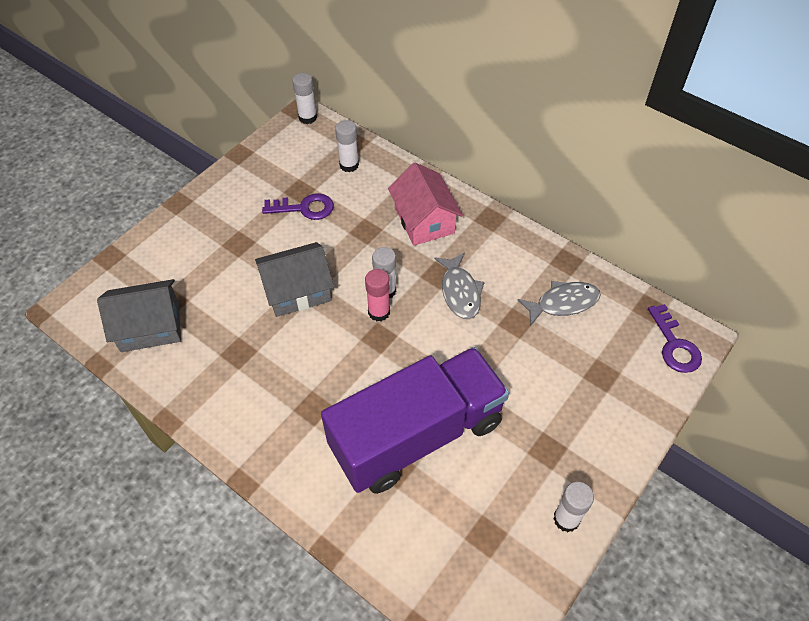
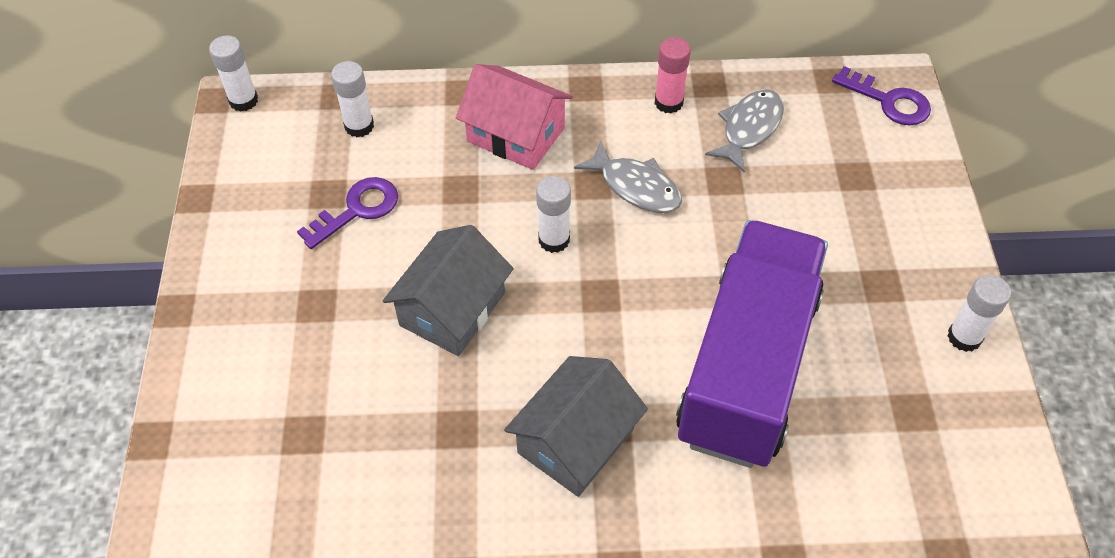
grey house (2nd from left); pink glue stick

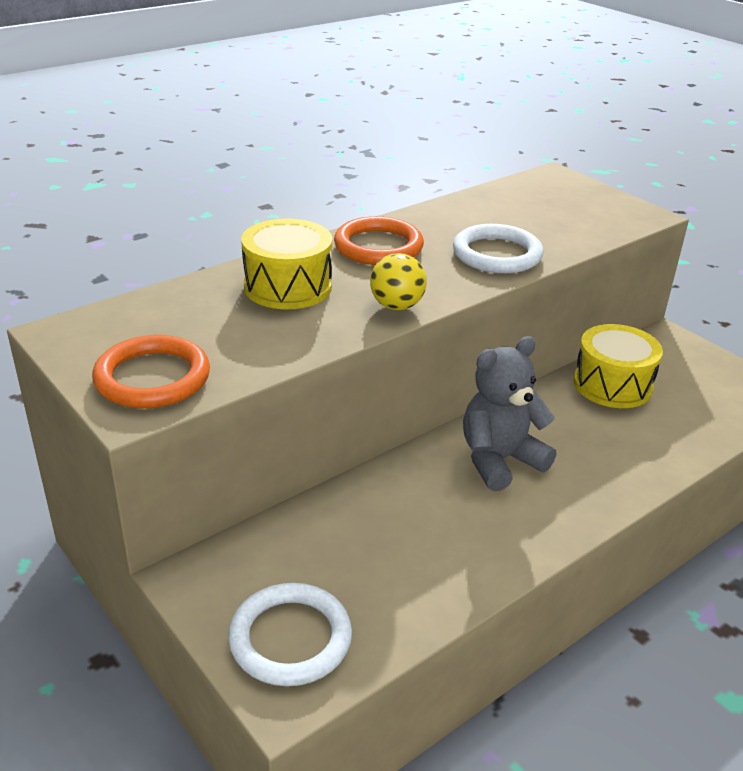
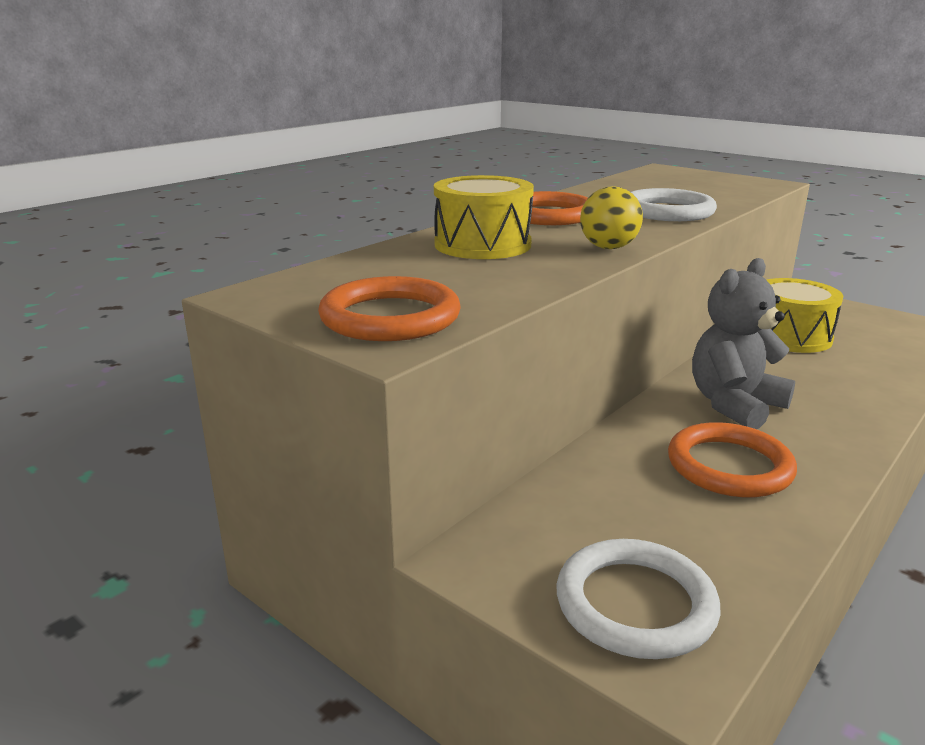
orange ring (3rd from left)

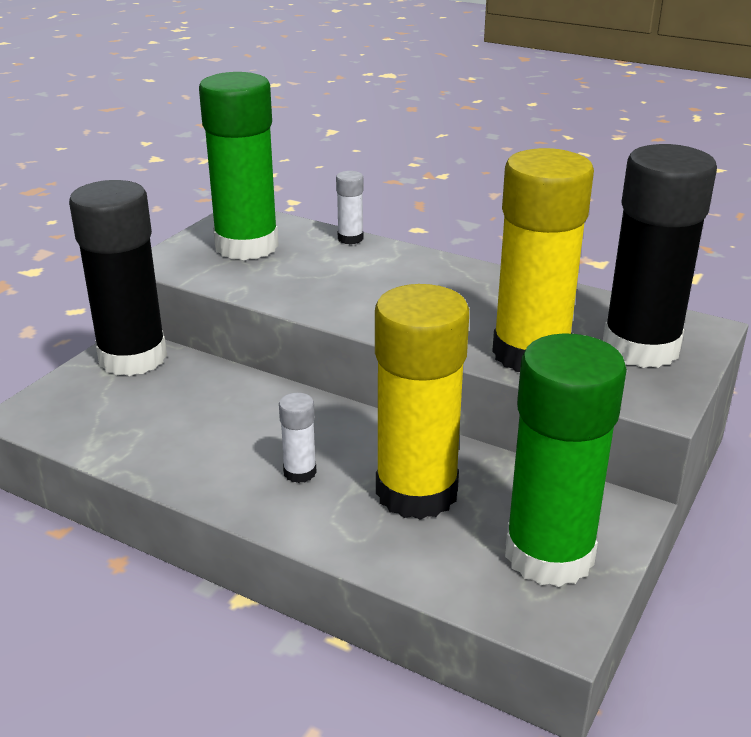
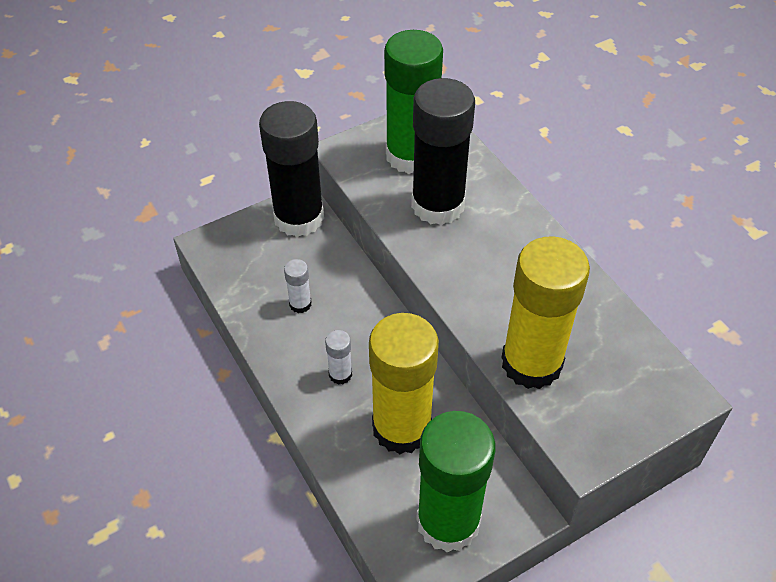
white glue stick (1st from left); black glue stick (2nd from left)

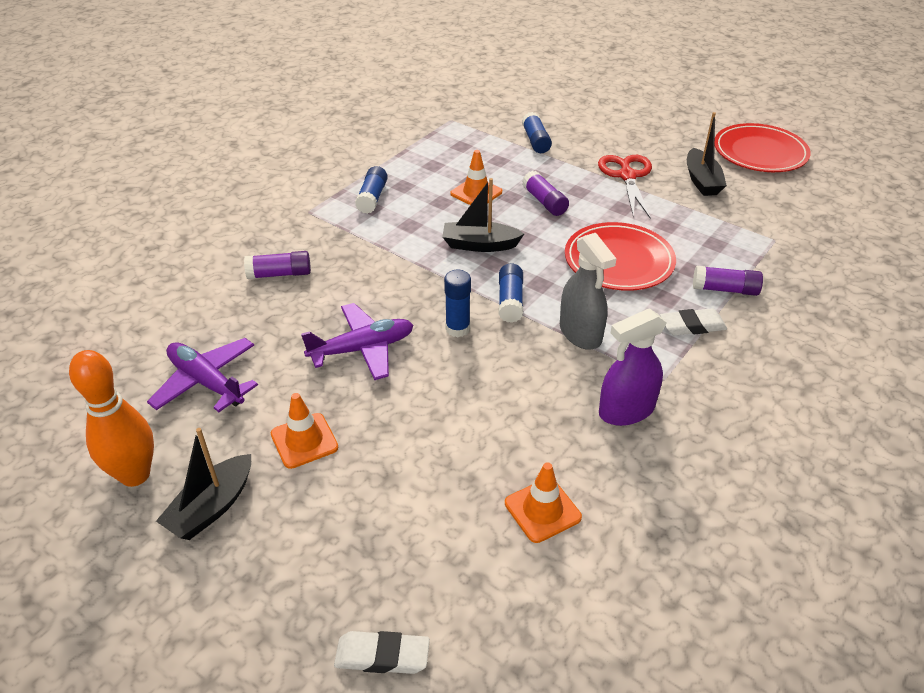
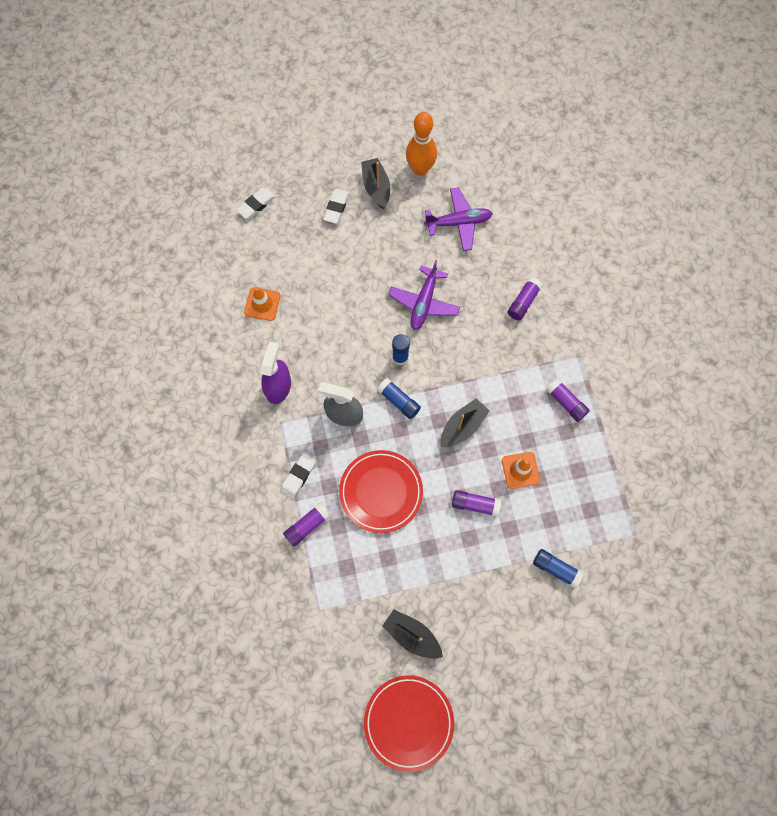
white eraser (3rd from left); purple glue stick (4th from left); orange traffic cone (1st from left in the first image); red scissors

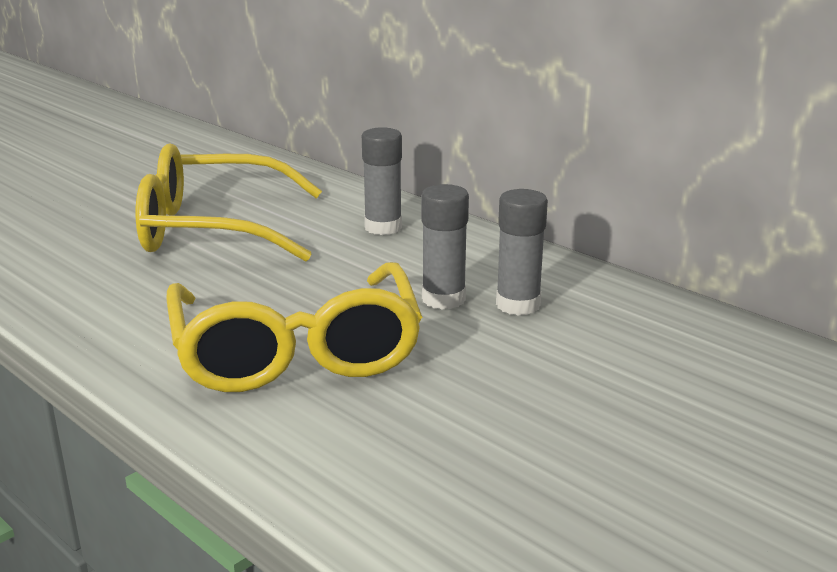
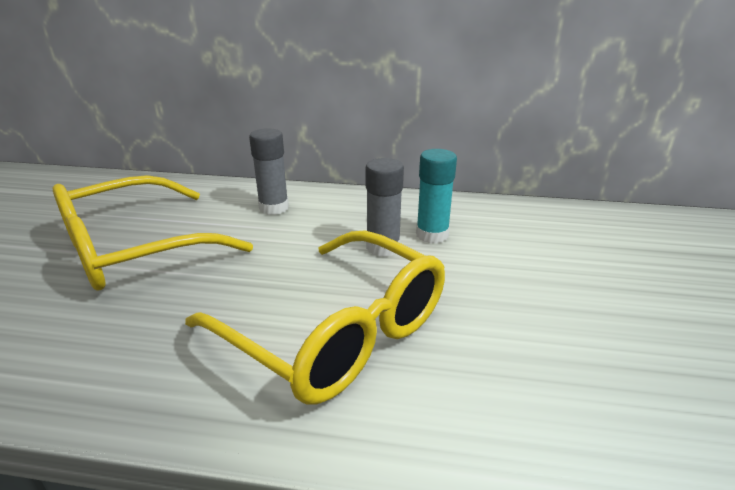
turquoise glue stick

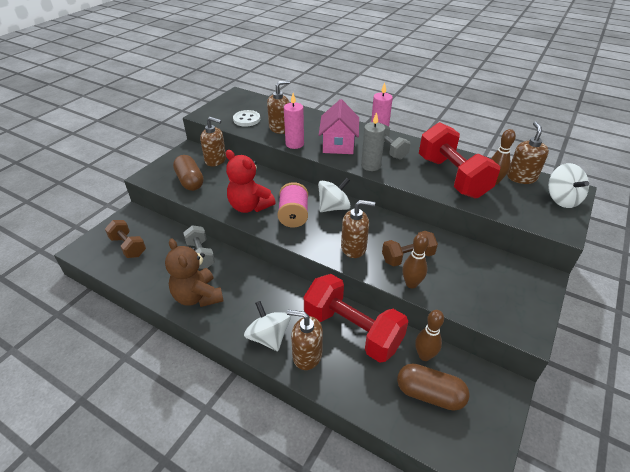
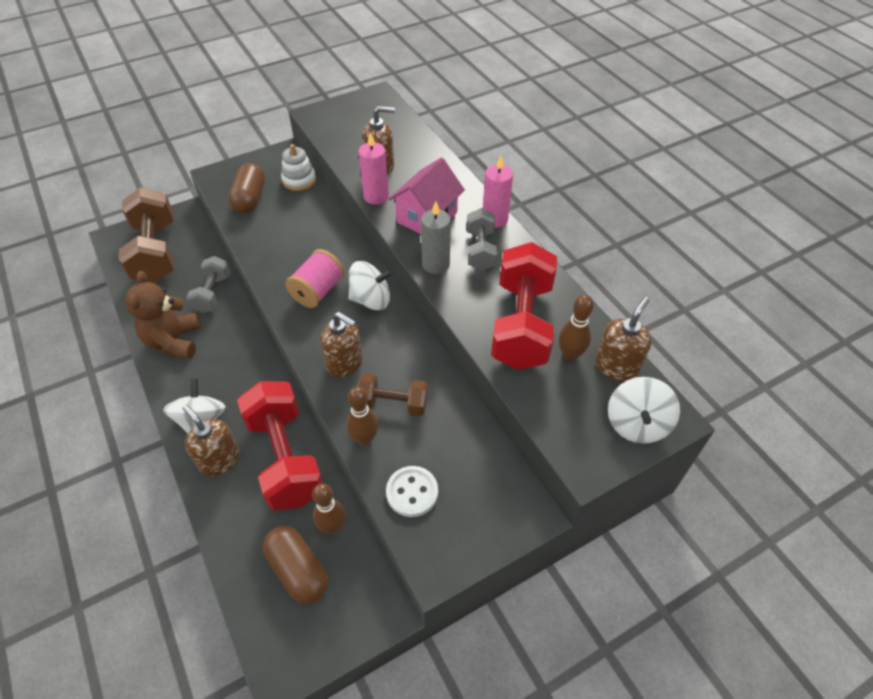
brown dumbbell (1st from left); white stacking toy; white button; red teddy bear

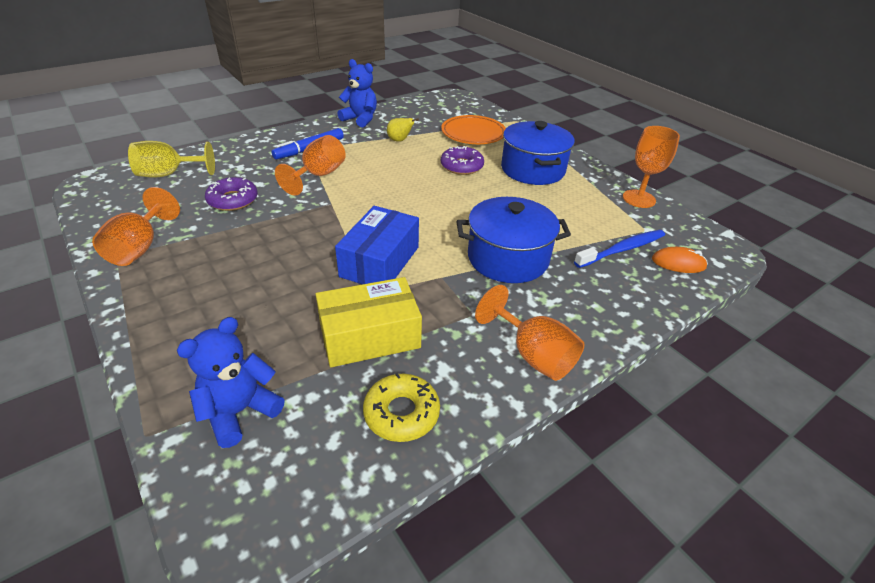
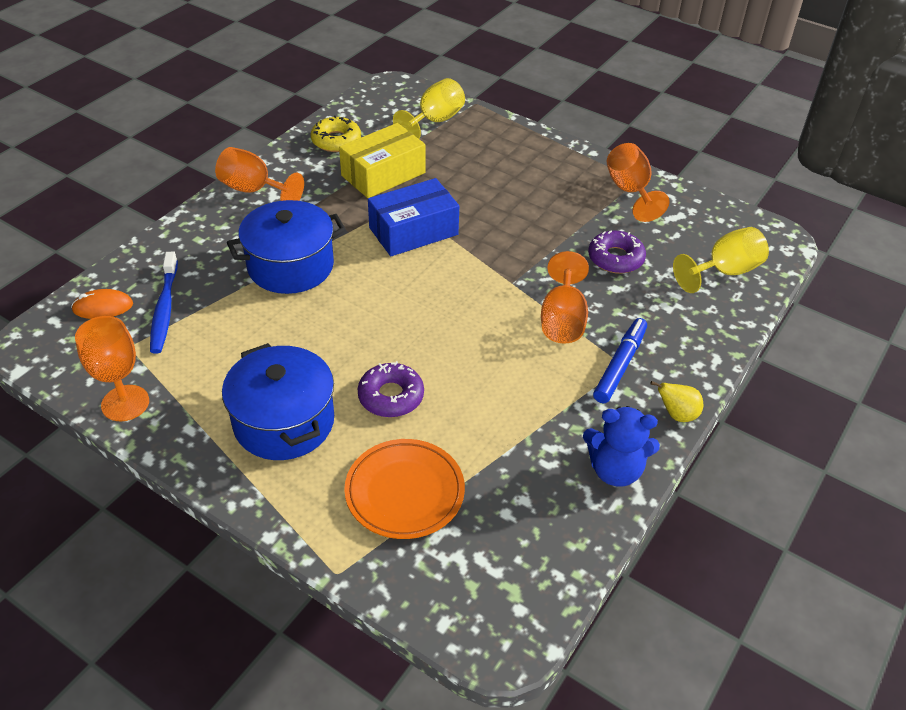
blue toothbrush; blue box; yellow goblet (1st from left); yellow pear

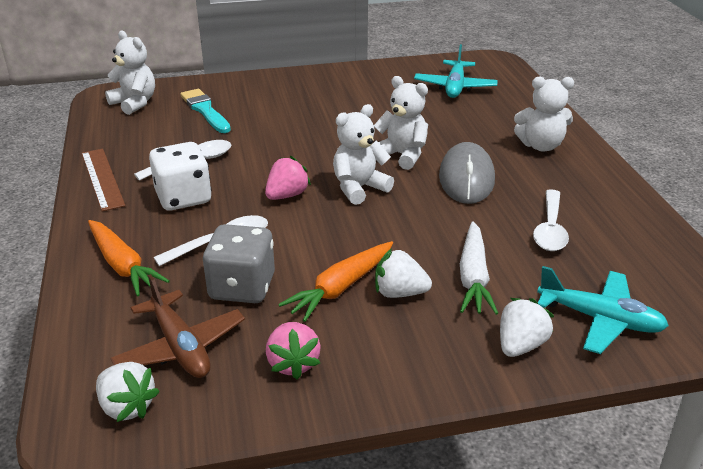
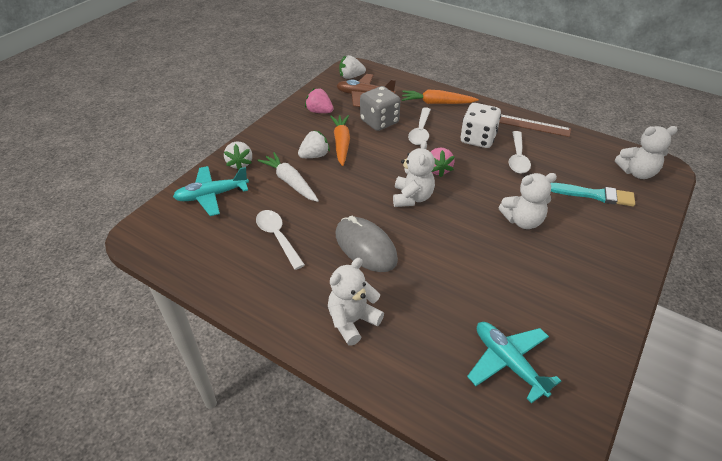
white teddy bear (3rd from left)

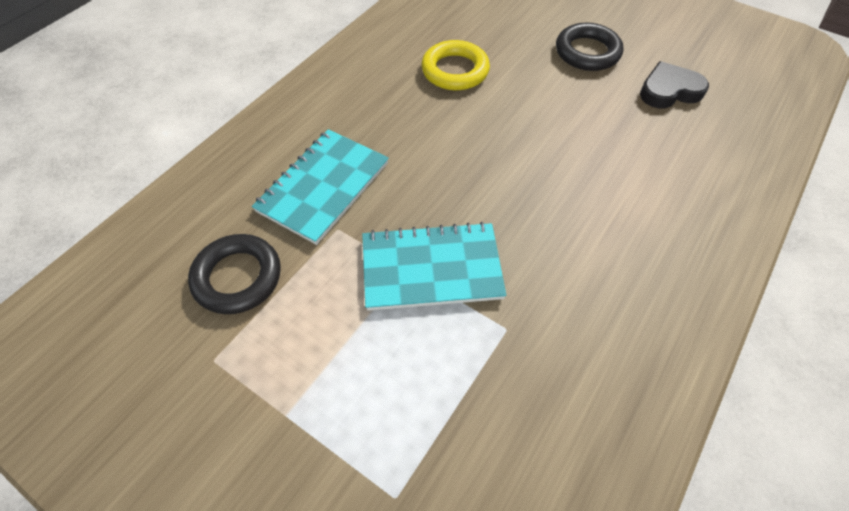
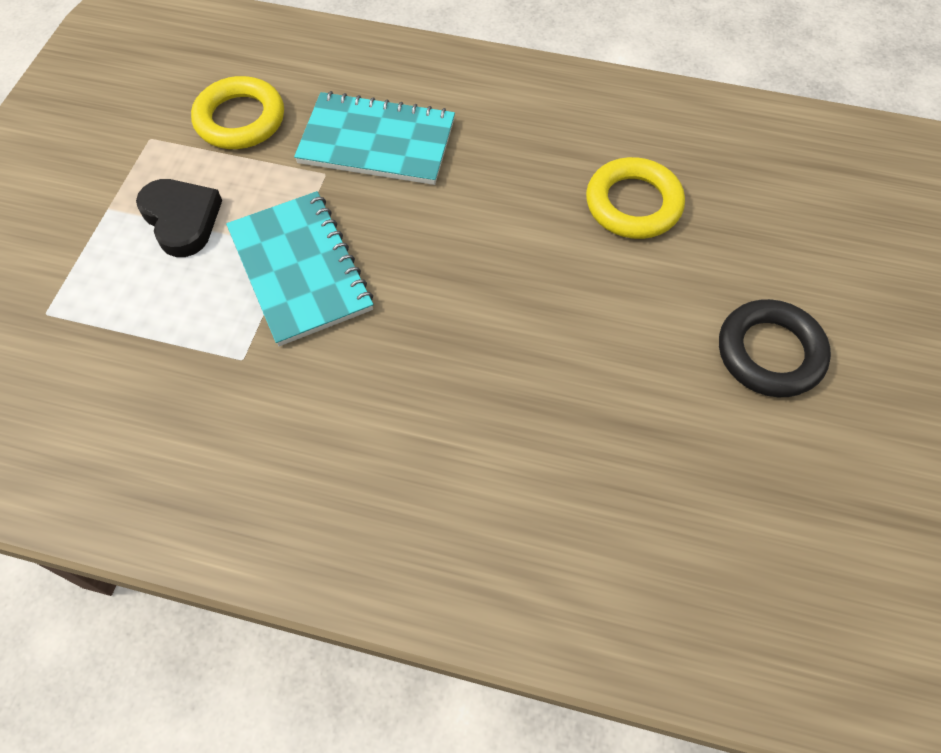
black heart; yellow ring (1st from left)

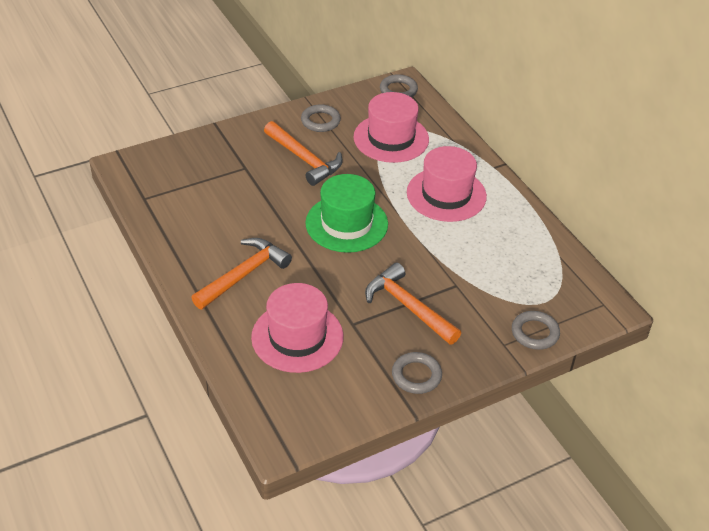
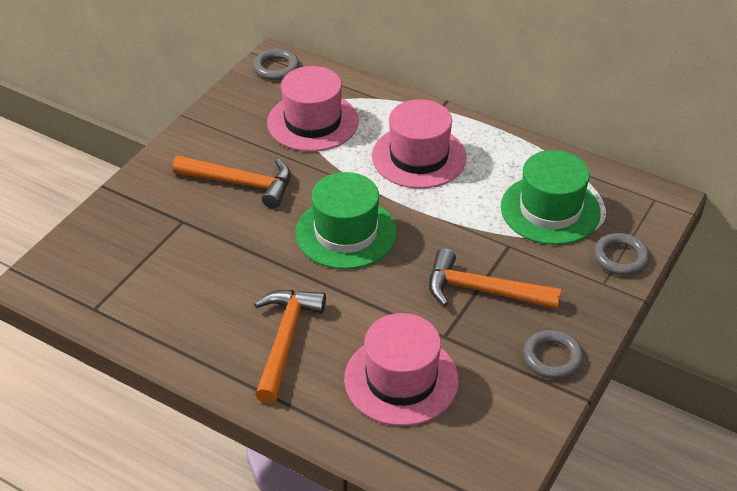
green hat (2nd from left); grey ring (1st from left in the first image)

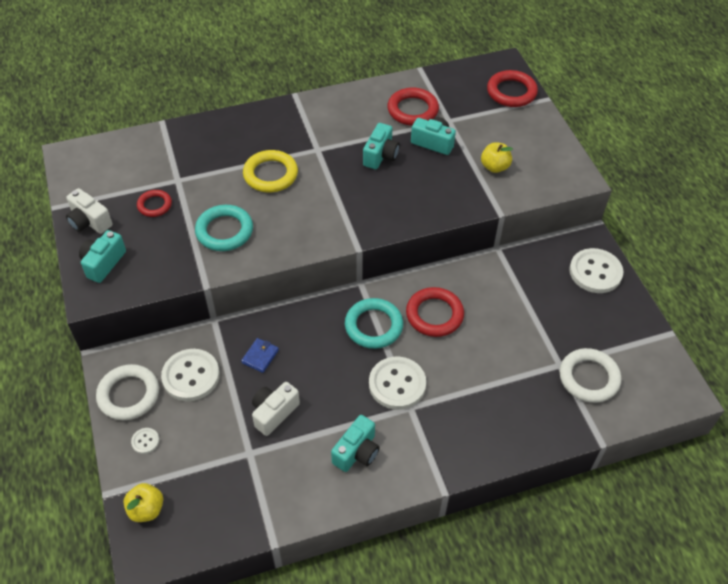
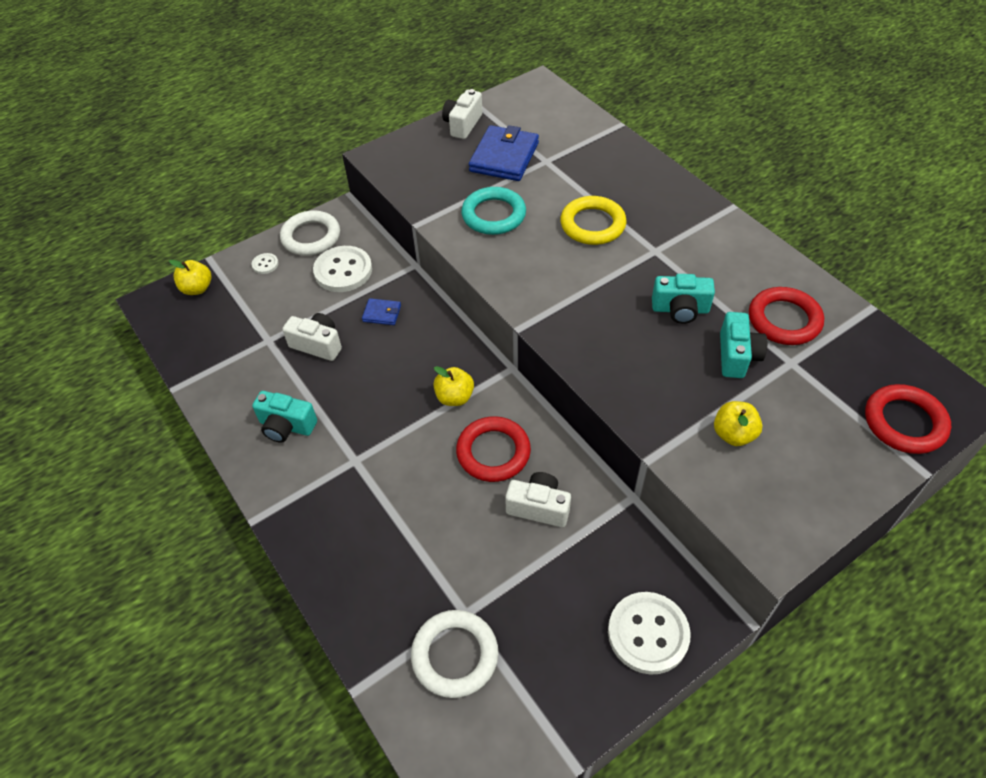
yellow apple (2nd from left); blue wallet (2nd from left); white camera (3rd from left); turquoise camera (1st from left in the first image); white button (3rd from left in the first image)

